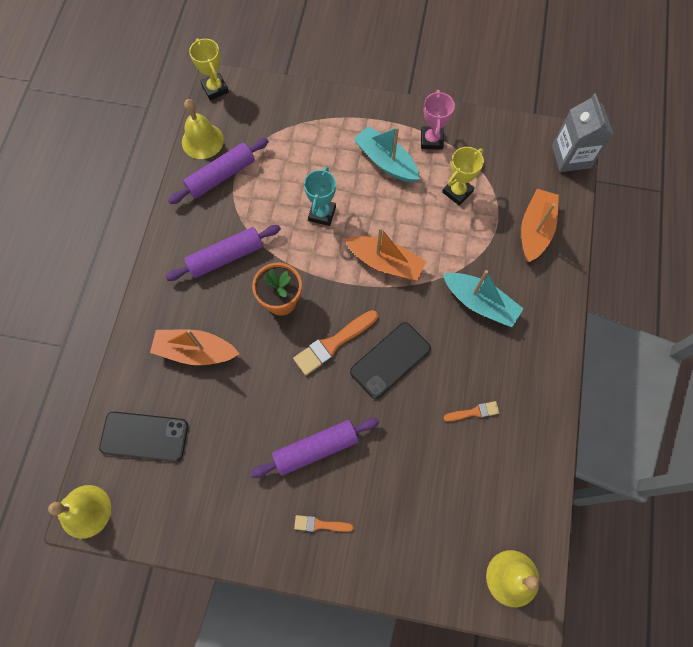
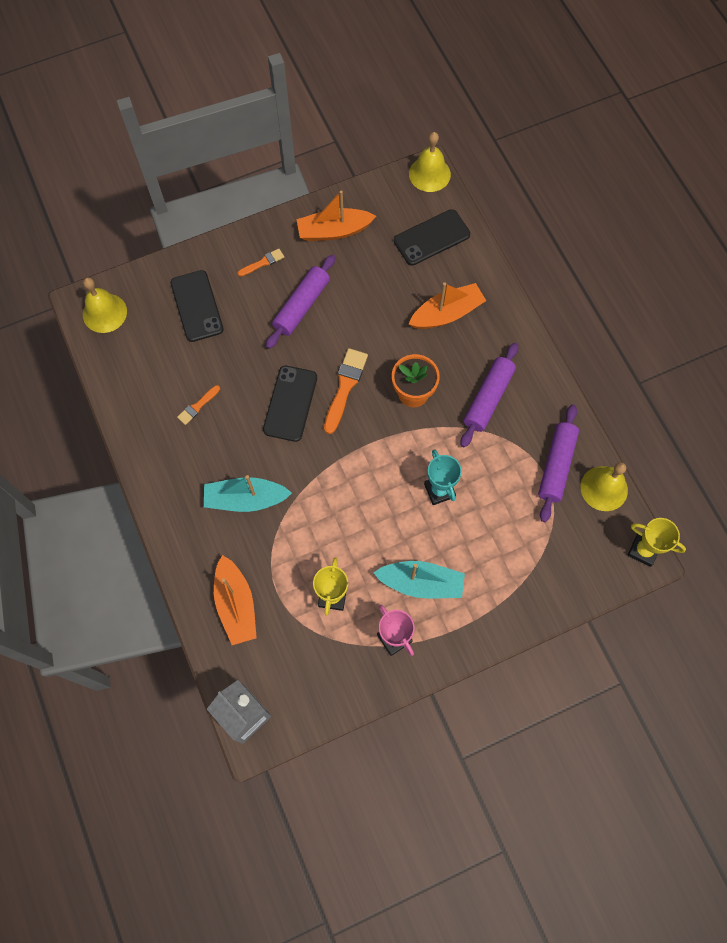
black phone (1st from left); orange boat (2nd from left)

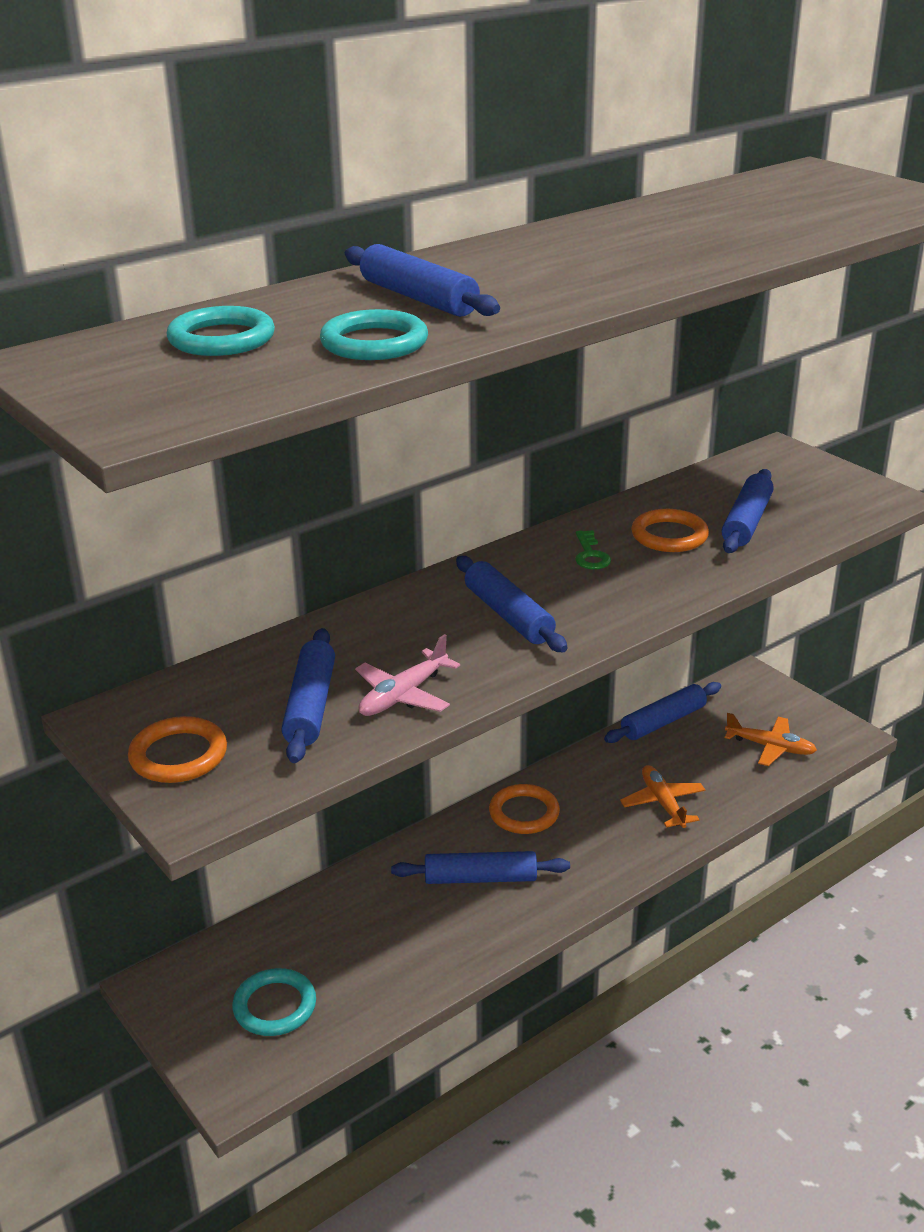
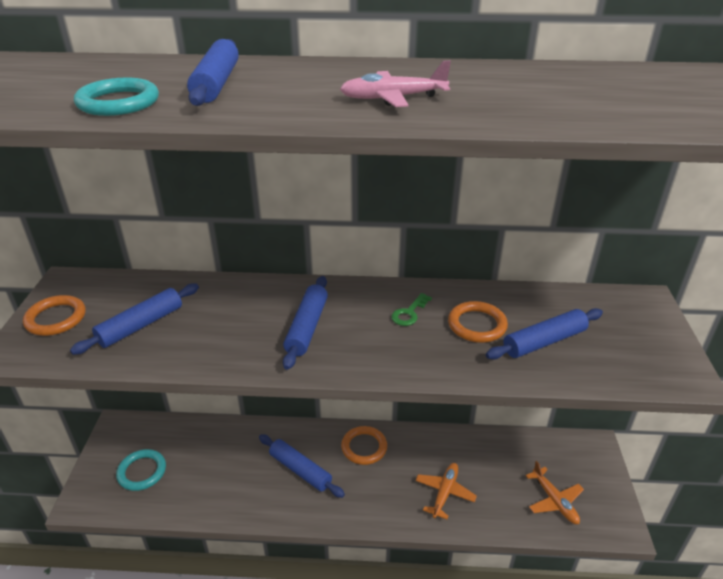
pink plane; turquoise ring (1st from left in the first image); blue rolling pin (5th from left in the first image)

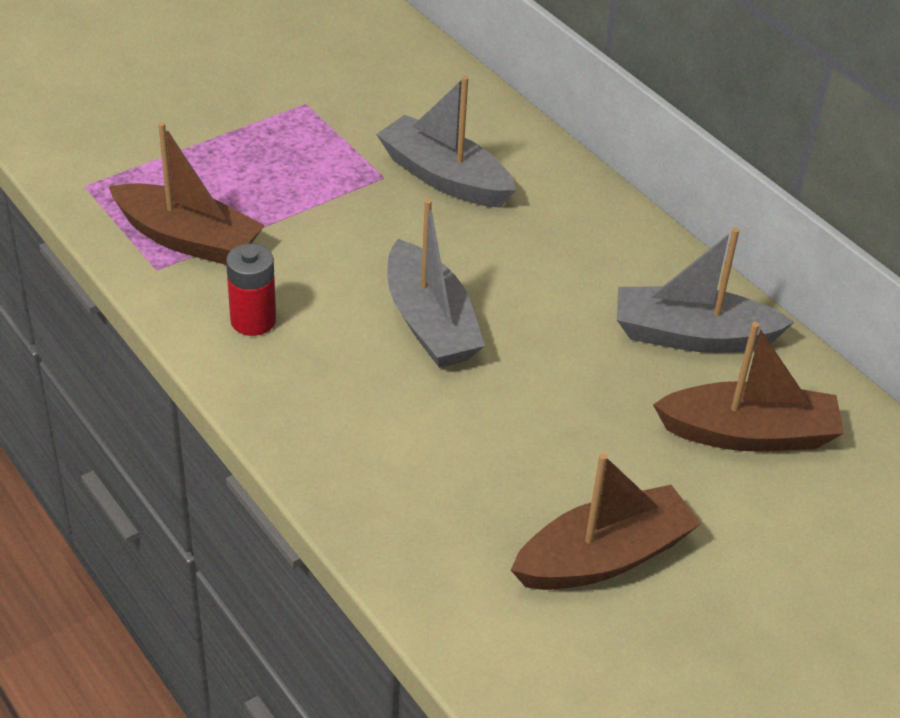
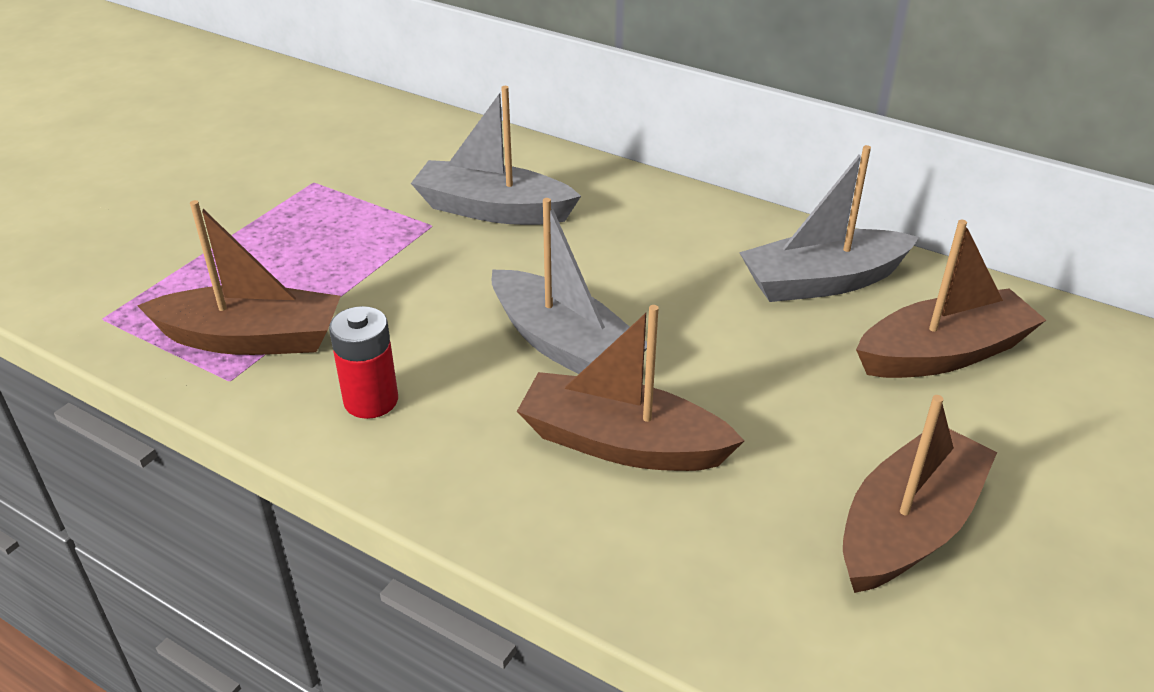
brown boat (2nd from left)

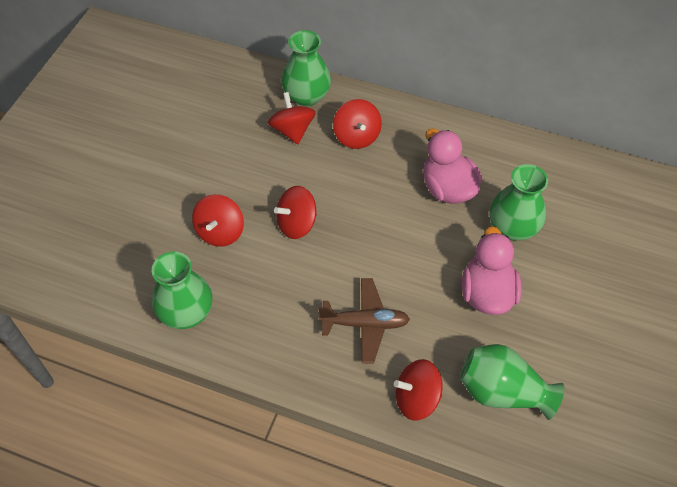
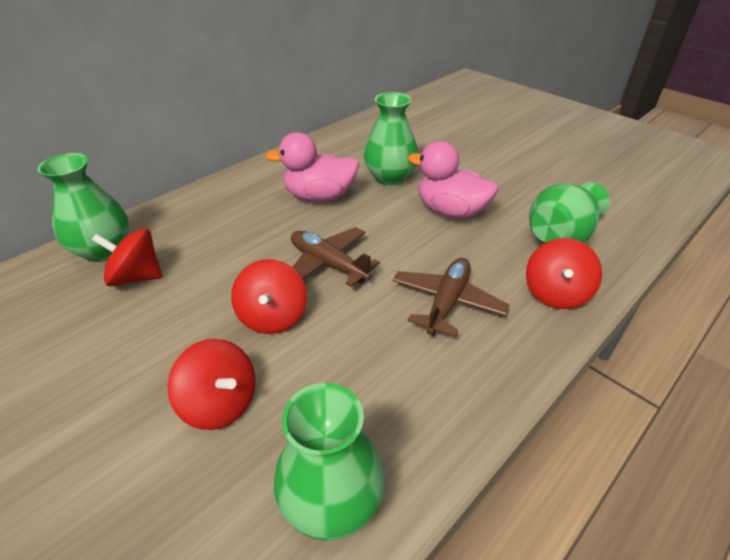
brown plane (1st from left); red spinning top (4th from left in the first image)

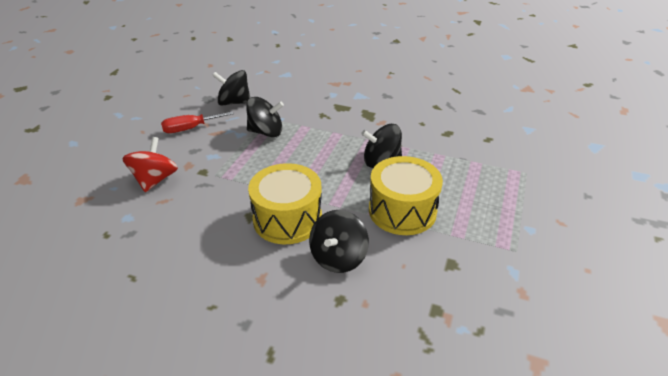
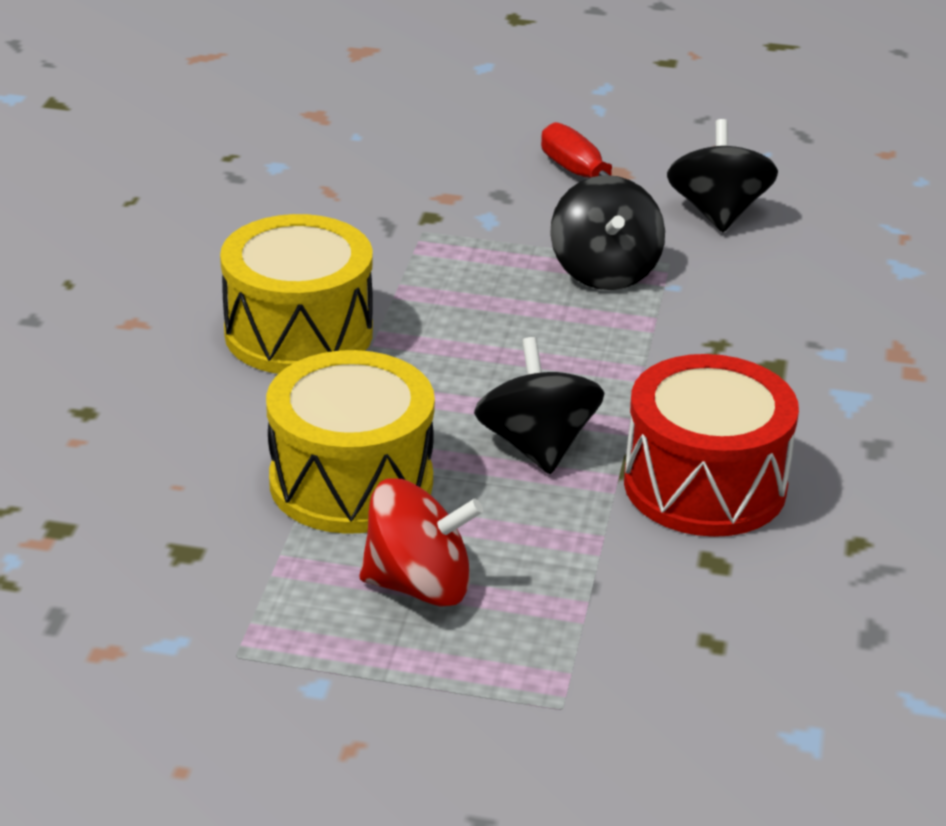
red spinning top; red drum; black spinning top (3rd from left in the first image)

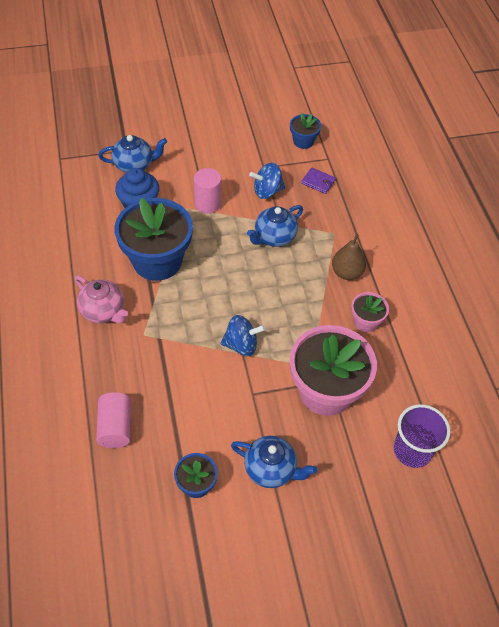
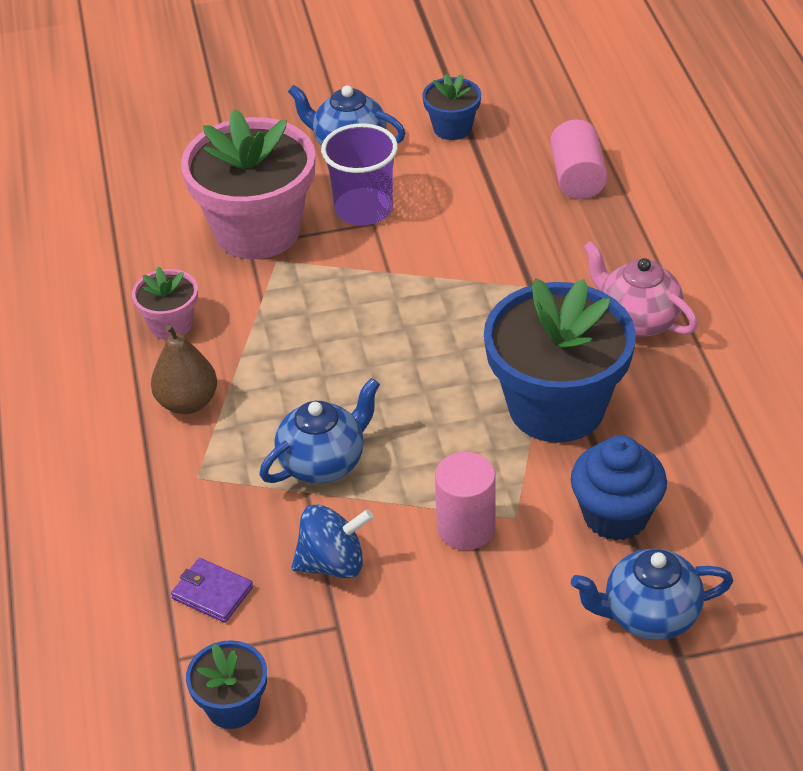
purple cup; blue spinning top (1st from left in the first image)

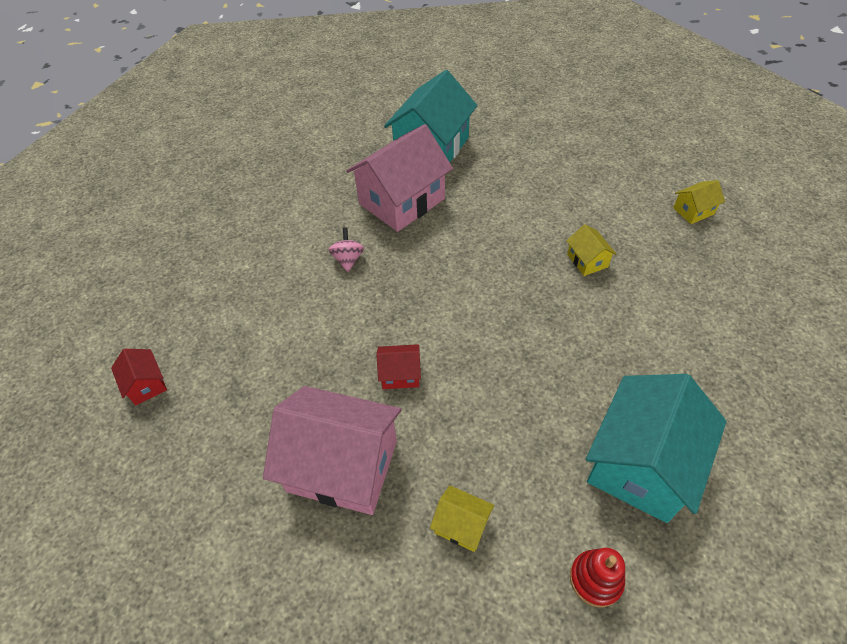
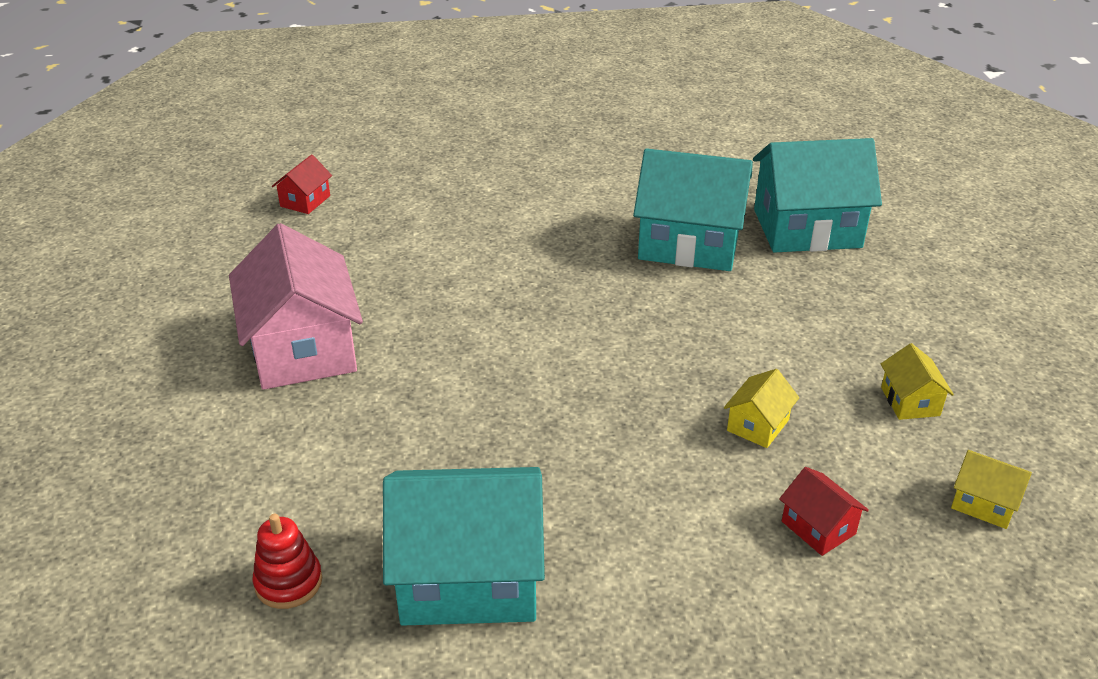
turquoise house (2nd from left); red house (2nd from left); yellow house (2nd from left); pink spinning top

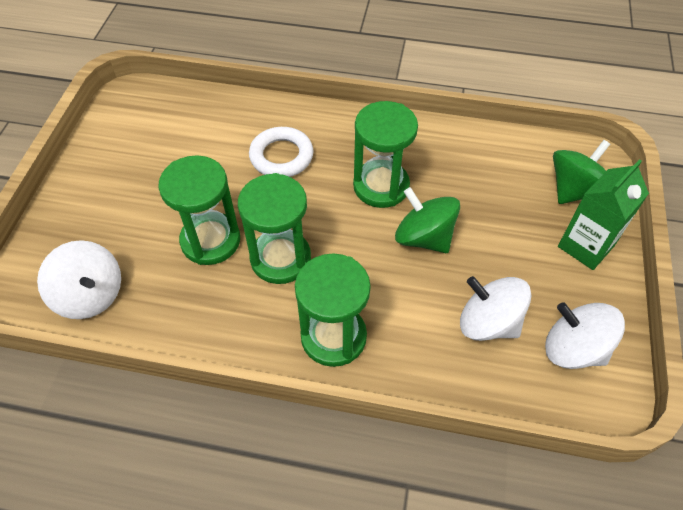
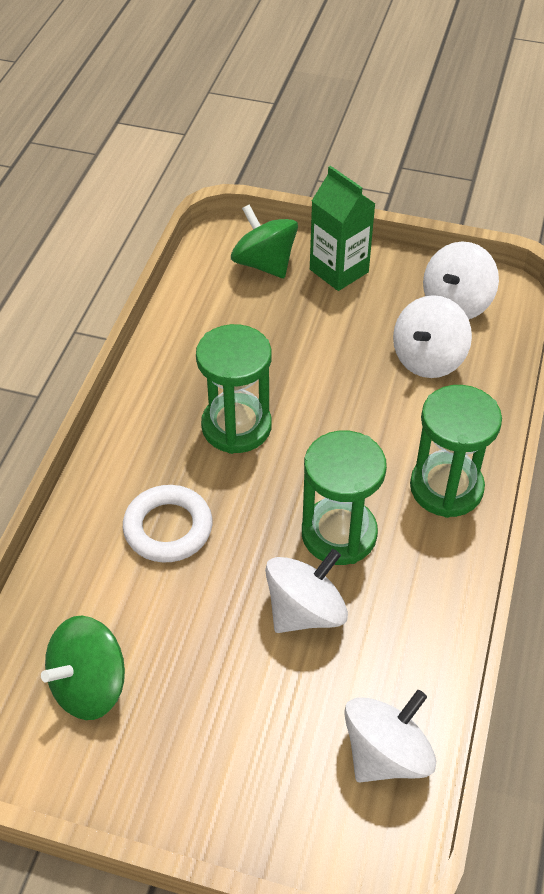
green spinning top (1st from left); white spinning top (1st from left)

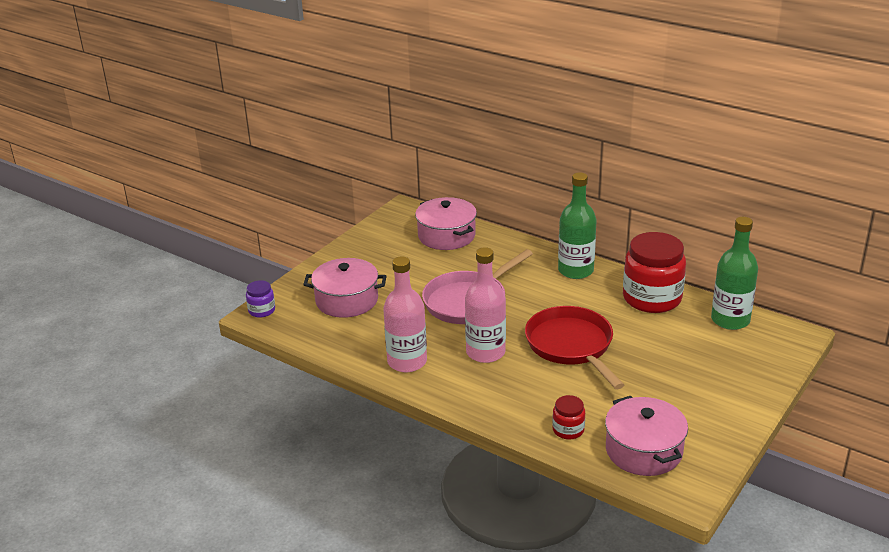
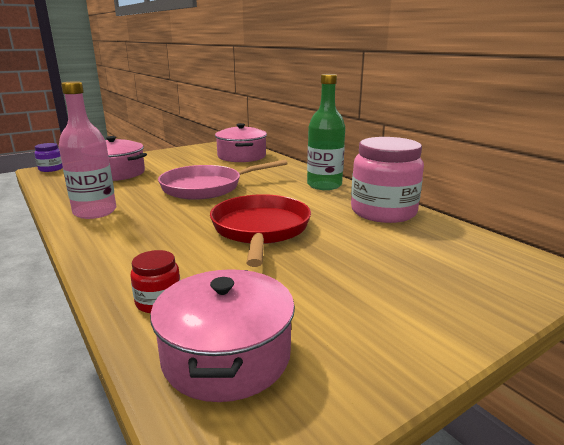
pink jar; pink bottle (2nd from left in the first image); green bottle (2nd from left in the first image)

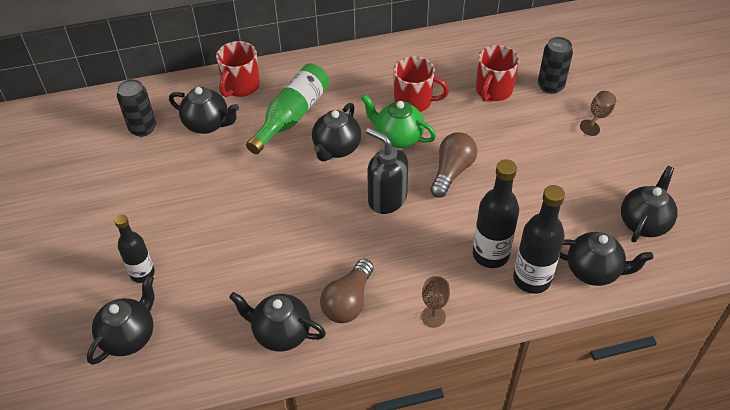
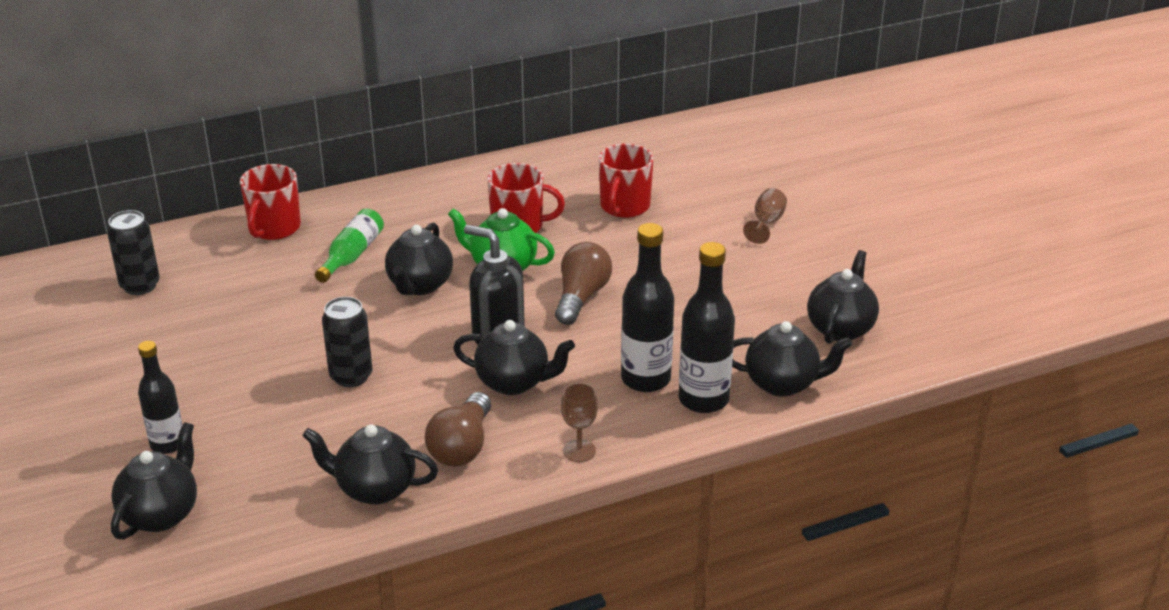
green bottle; black can (2nd from left); black teapot (4th from left)

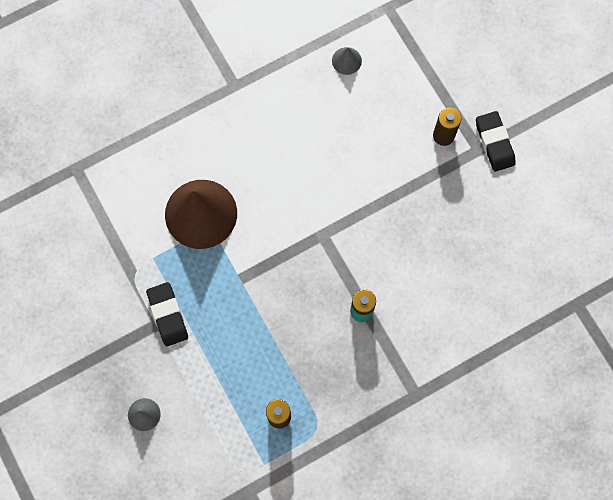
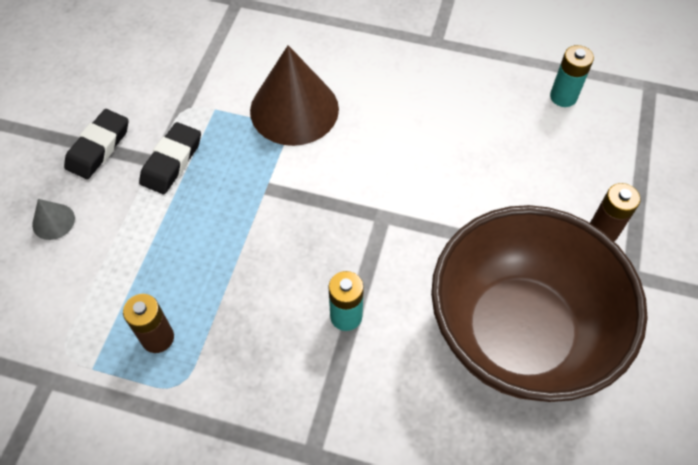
black eraser (1st from left); brown bowl; turquoise battery (2nd from left)

